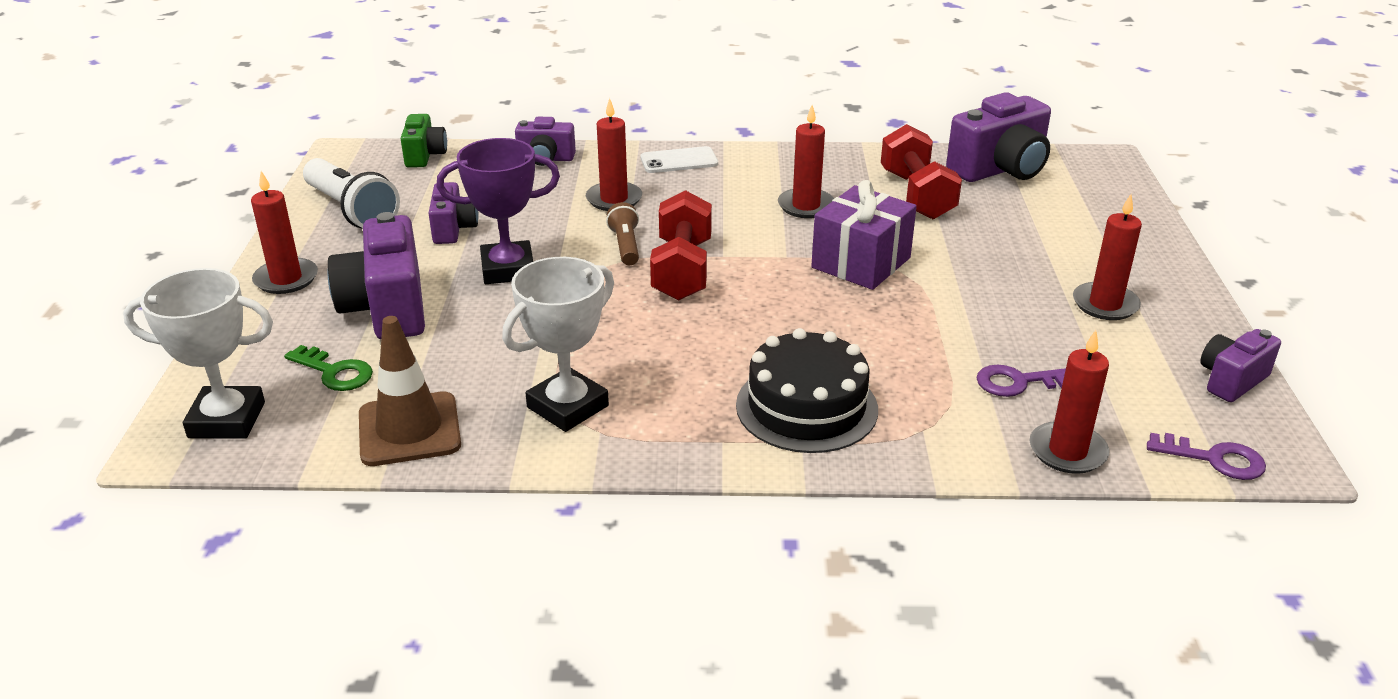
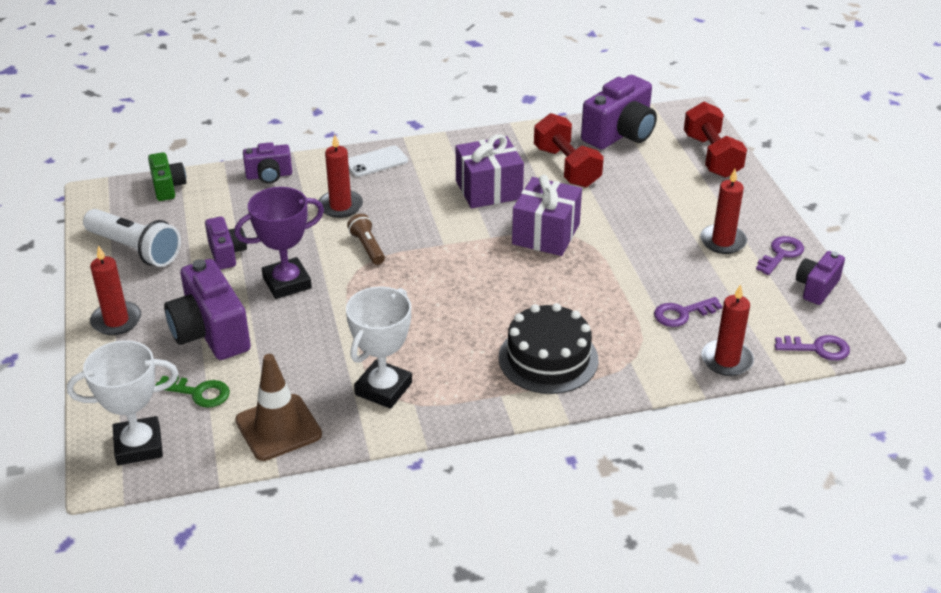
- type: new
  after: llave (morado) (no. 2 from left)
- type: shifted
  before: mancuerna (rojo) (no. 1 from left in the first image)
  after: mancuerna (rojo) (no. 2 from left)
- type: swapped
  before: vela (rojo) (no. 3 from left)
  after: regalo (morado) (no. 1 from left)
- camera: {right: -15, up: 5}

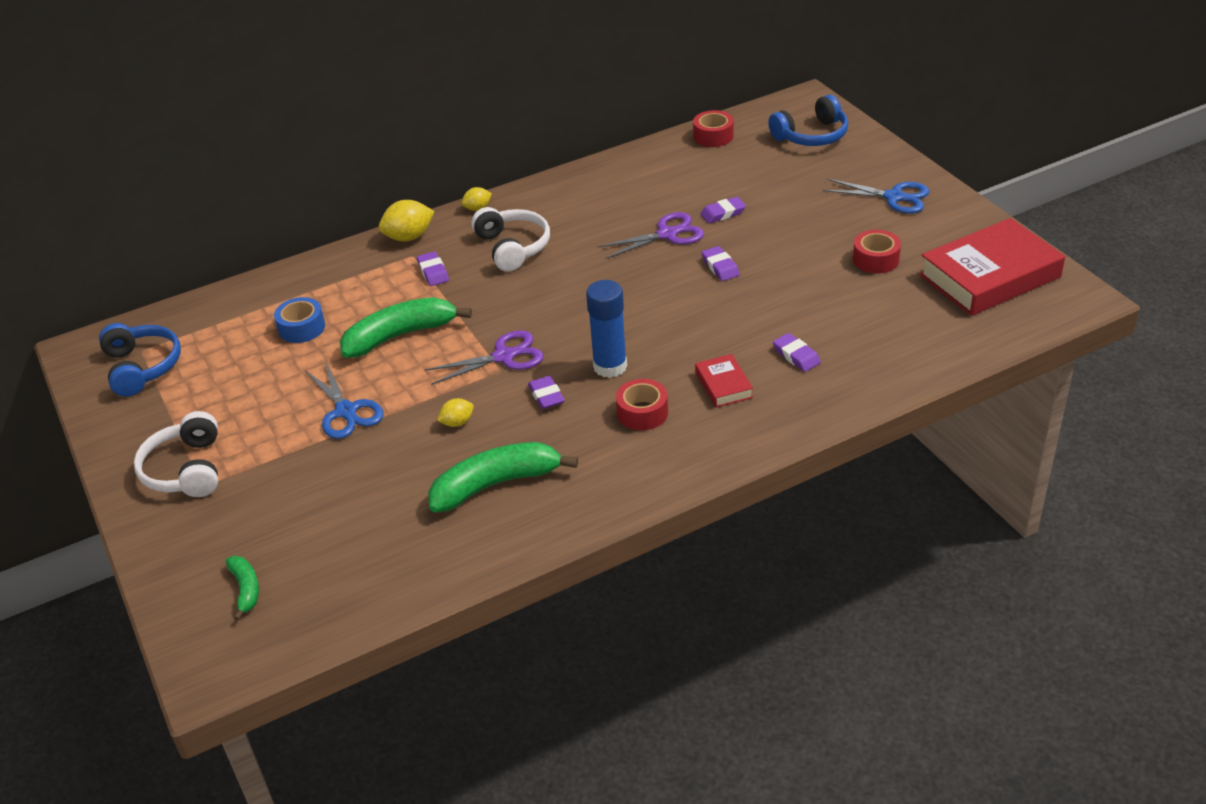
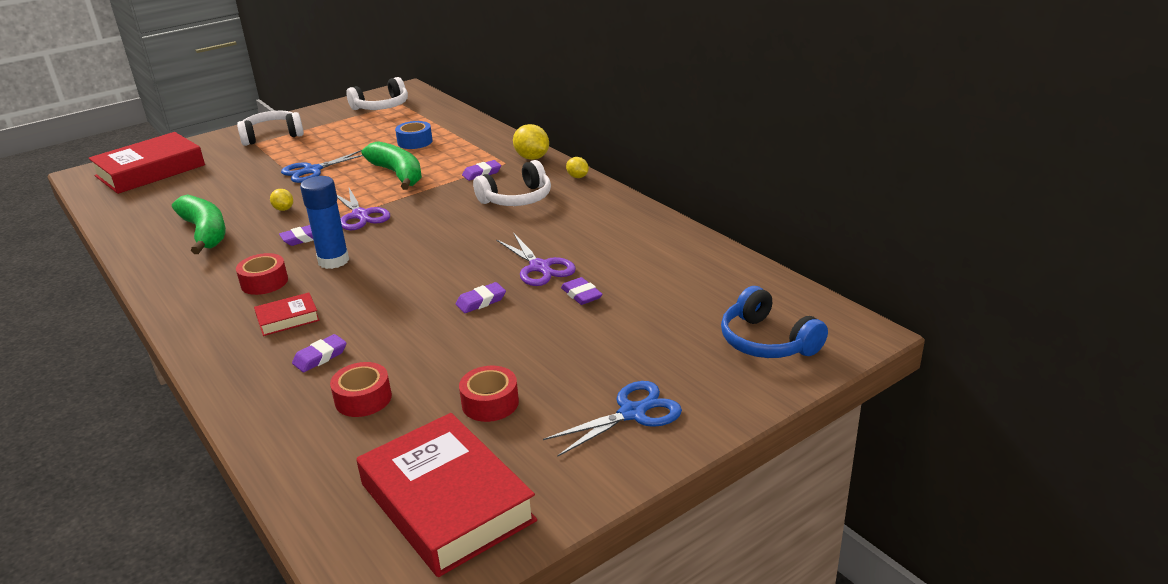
- type: shifted
  before: cinta adhesiva (rojo) (no. 2 from left)
- type: swapped
  before: plátano (verde) (no. 1 from left)
  after: libro (rojo) (no. 1 from left)
- type: repainted
  before: auriculares (azul) (no. 1 from left)
  after: auriculares (blanco) (no. 2 from left)
- type: rotated
  before: tijeras (azul) (no. 2 from left)
  turn: -135
- camera: {right: 80, up: -10}

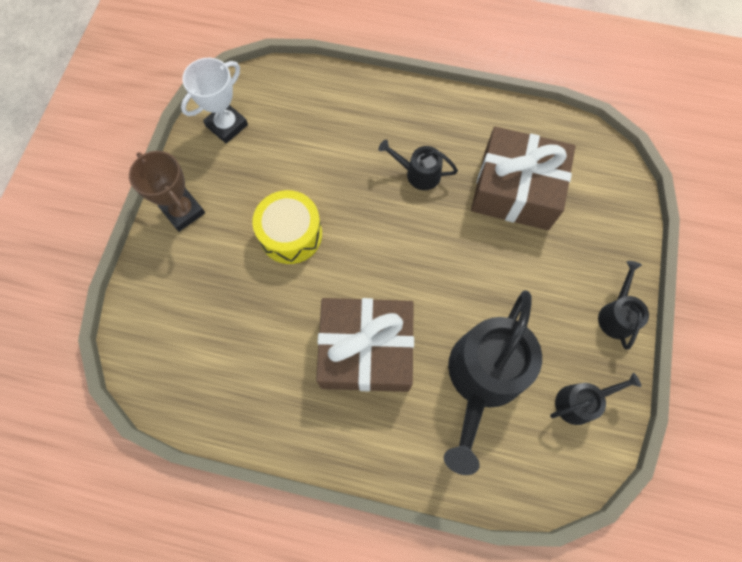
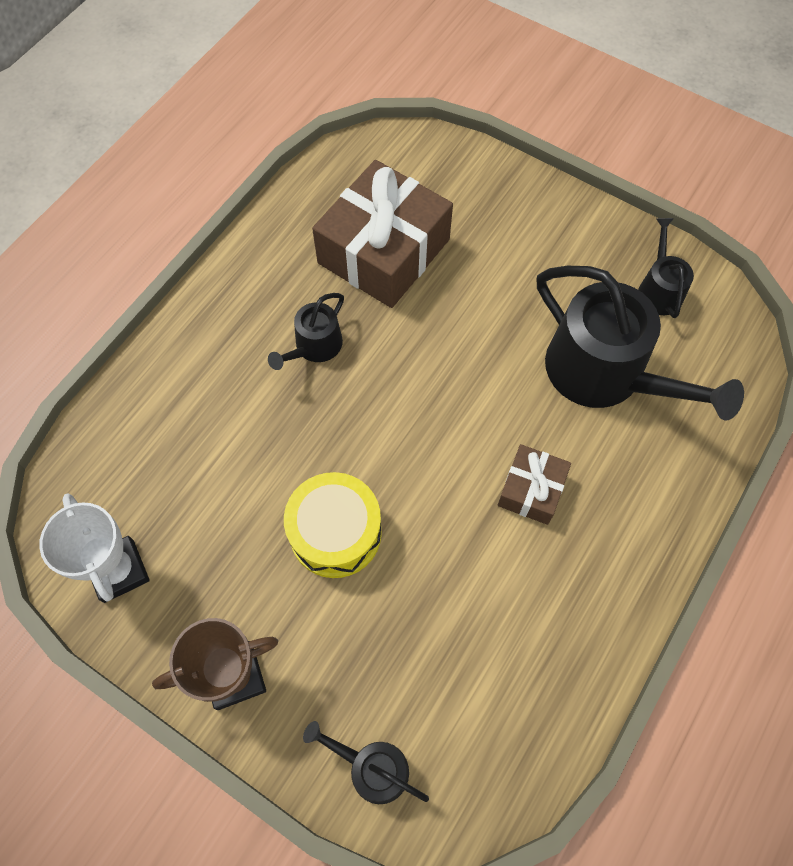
- type: shifted
  before: regadera (negro) (no. 4 from left in the first image)
  after: regadera (negro) (no. 2 from left)
- type: scaled
  before: regalo (marrón) (no. 1 from left in the first image)
  scale: 0.5
- camera: {right: -70, up: -5}

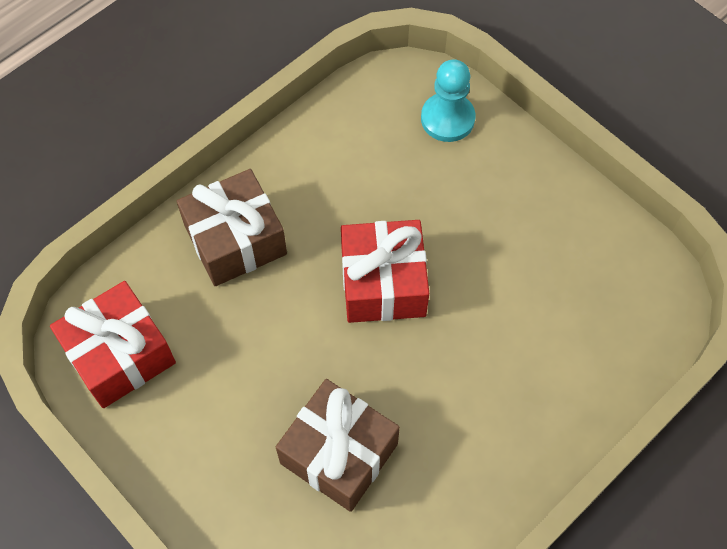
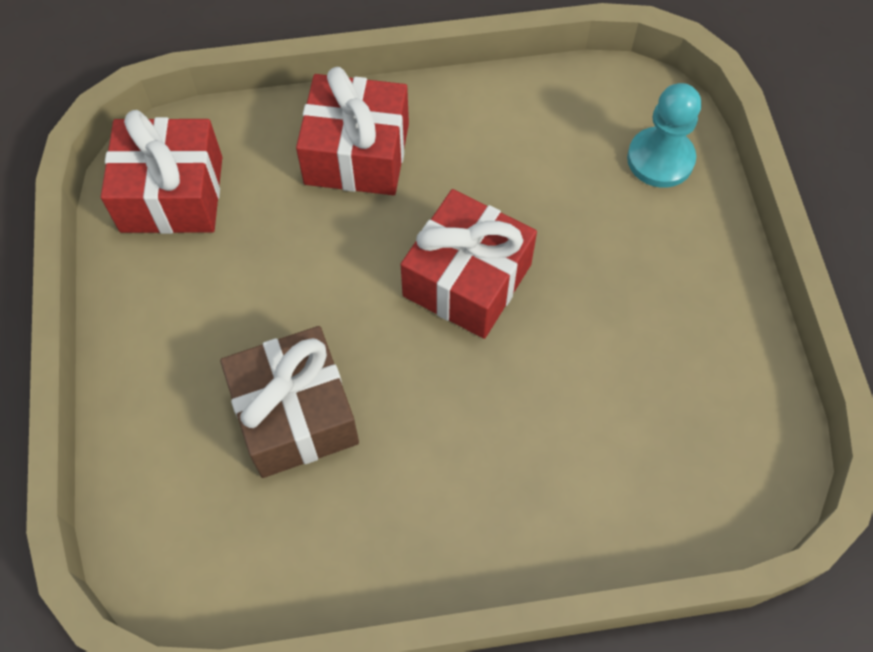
- type: repainted
  before: regalo (marrón) (no. 1 from left)
  after: regalo (rojo) (no. 2 from left)
- camera: {right: 35, up: 0}

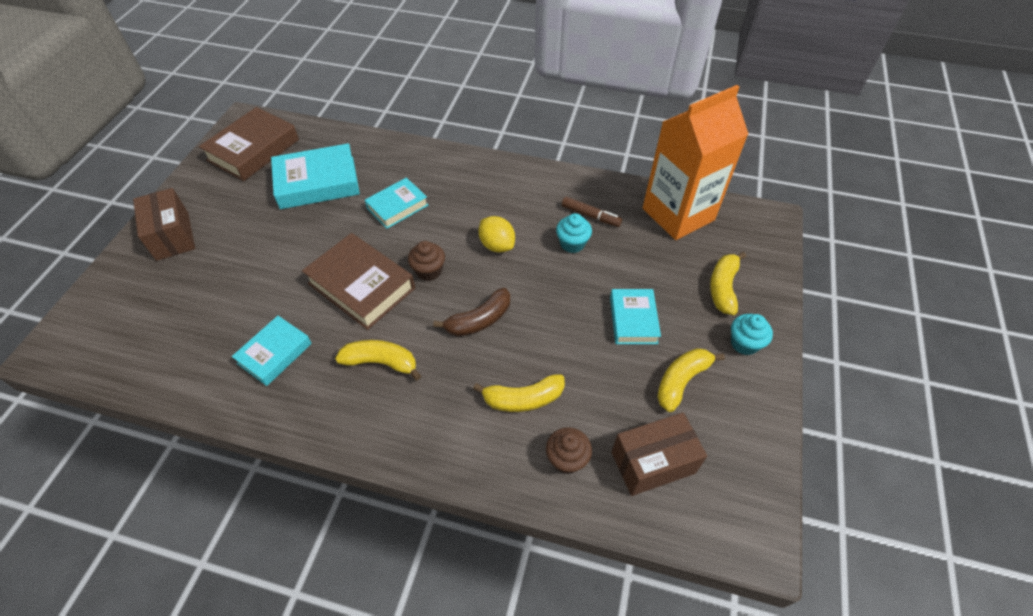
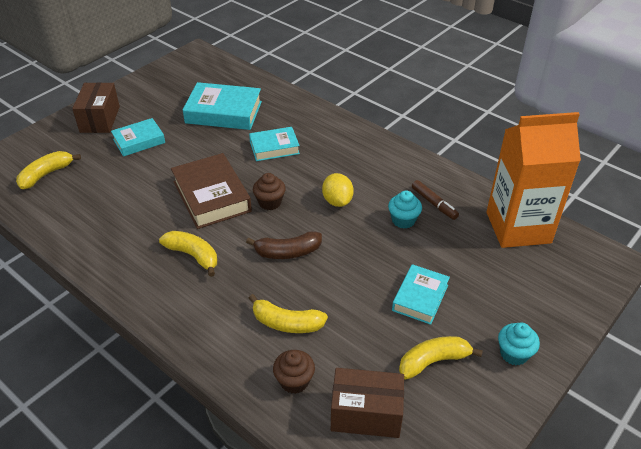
- type: gone
  before: libro (marrón) (no. 1 from left)
- type: shifted
  before: libro (turquesa) (no. 1 from left)
- type: shifted
  before: plátano (amarillo) (no. 4 from left in the first image)
  after: plátano (amarillo) (no. 1 from left)
- camera: {right: 25, up: -10}

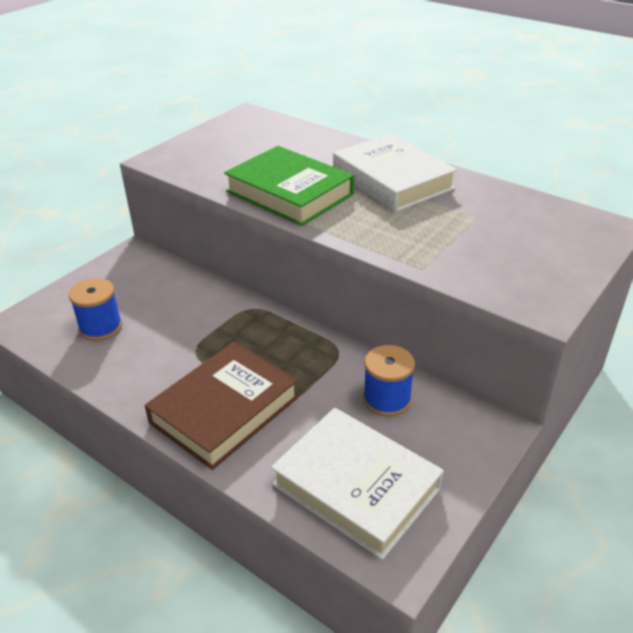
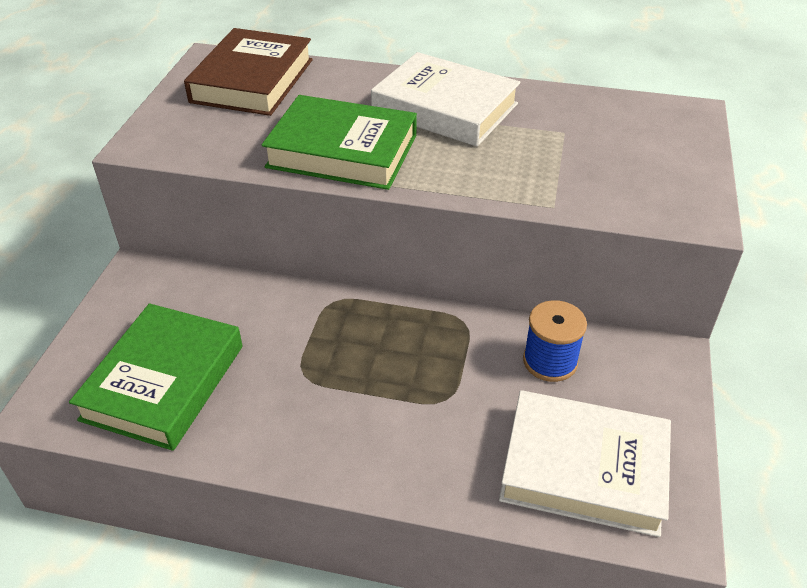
- type: shifted
  before: libro (marrón)
- type: swapped
  before: carrete (azul) (no. 1 from left)
  after: libro (verde) (no. 1 from left)
- camera: {right: -25, up: 5}

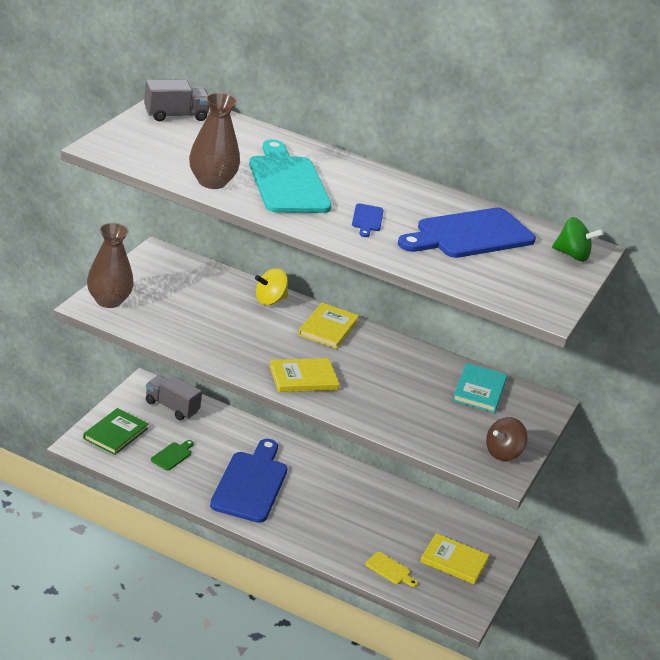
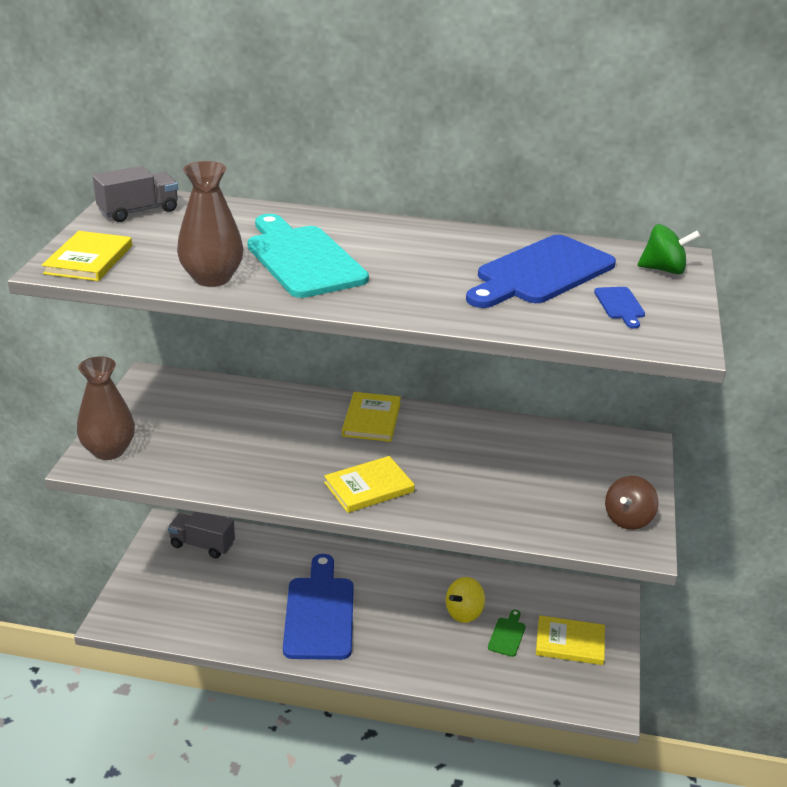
- type: gone
  before: libro (verde)
- type: gone
  before: tabla de cortar (amarillo)
- type: gone
  before: libro (turquesa)
- type: new
  after: libro (amarillo) (no. 1 from left)
- type: shifted
  before: tabla de cortar (verde)
- type: shifted
  before: peonza (amarillo)
- type: shifted
  before: tabla de cortar (azul) (no. 2 from left in the first image)
  after: tabla de cortar (azul) (no. 3 from left)
- camera: {right: -10, up: 0}

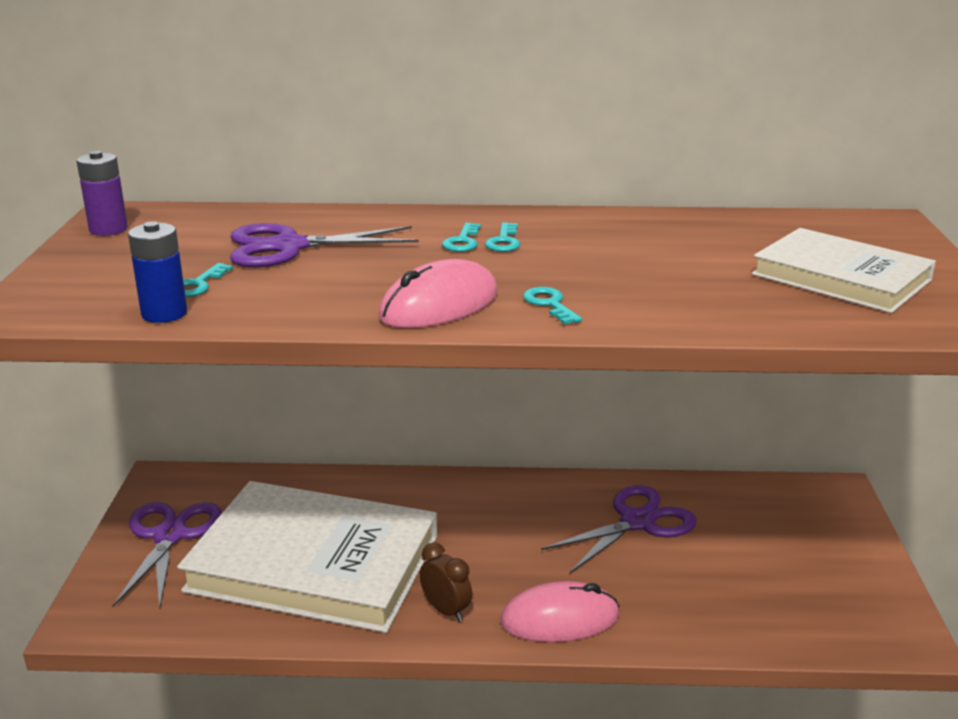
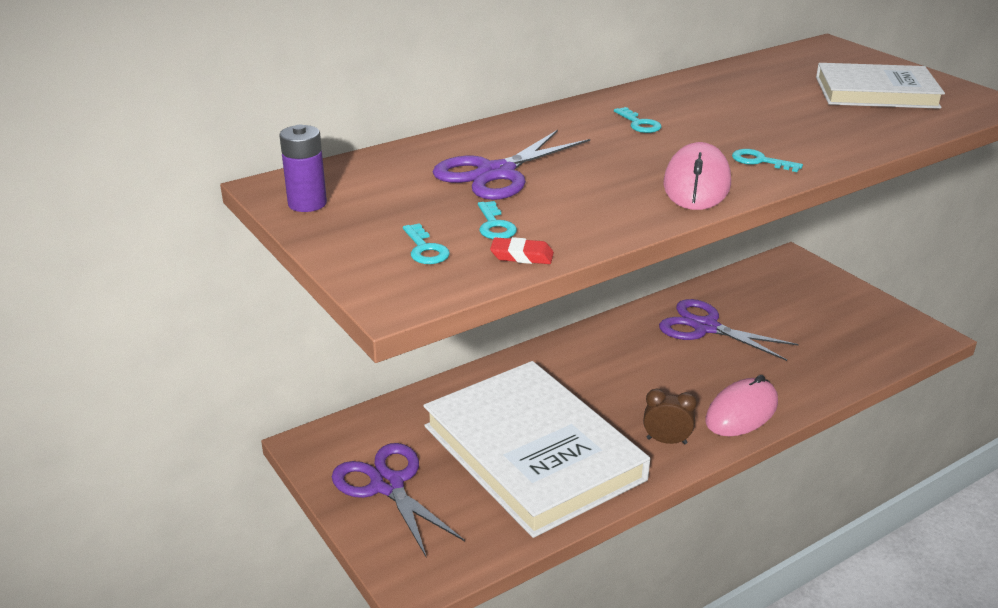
- type: shifted
  before: llave (turquesa) (no. 2 from left in the first image)
  after: llave (turquesa) (no. 1 from left)
- type: swapped
  before: pila (azul)
  after: goma de borrar (rojo)
- type: rotated
  before: libro (blanco) (no. 1 from left)
  turn: 75
- type: rotated
  before: tijeras (morado) (no. 3 from left)
  turn: -75
- camera: {right: -35, up: 5}

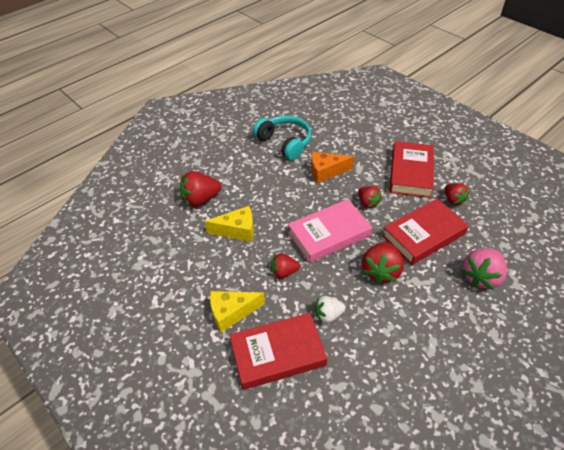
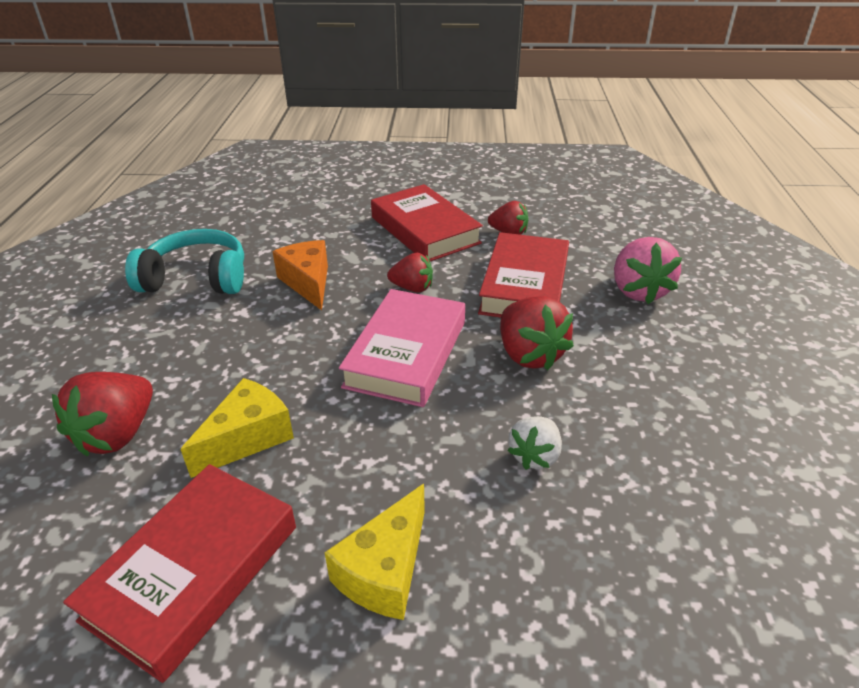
- type: gone
  before: fresa (rojo) (no. 2 from left)
- type: shifted
  before: libro (rojo) (no. 1 from left)
- type: rotated
  before: queso (naranja)
  turn: 120
- camera: {right: -45, up: -10}

